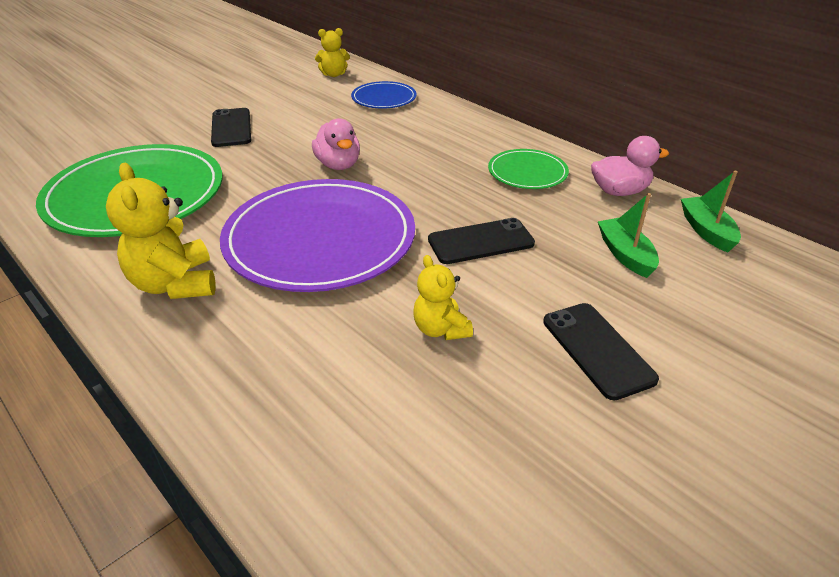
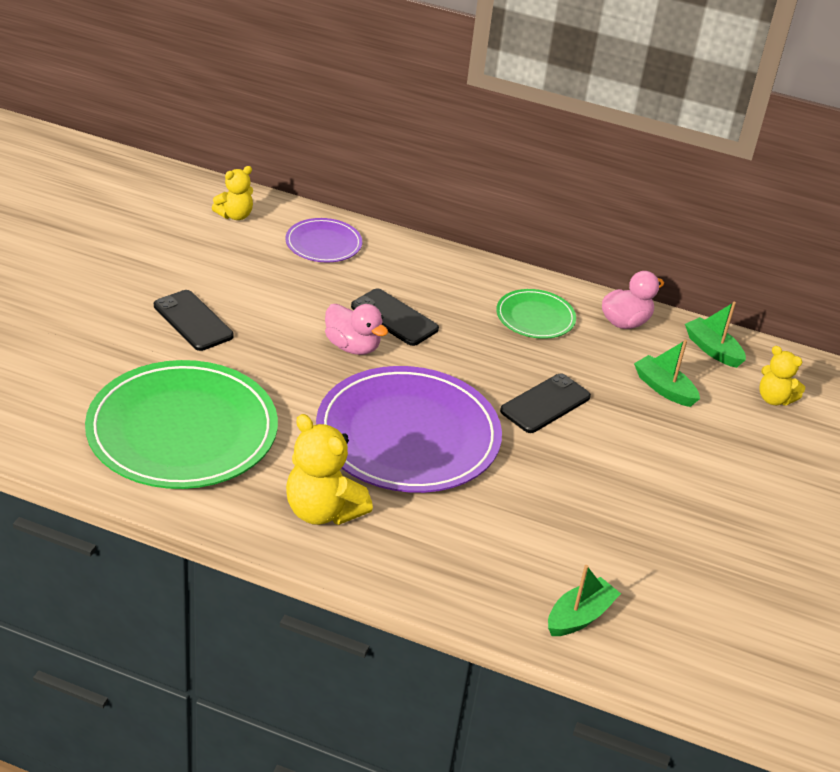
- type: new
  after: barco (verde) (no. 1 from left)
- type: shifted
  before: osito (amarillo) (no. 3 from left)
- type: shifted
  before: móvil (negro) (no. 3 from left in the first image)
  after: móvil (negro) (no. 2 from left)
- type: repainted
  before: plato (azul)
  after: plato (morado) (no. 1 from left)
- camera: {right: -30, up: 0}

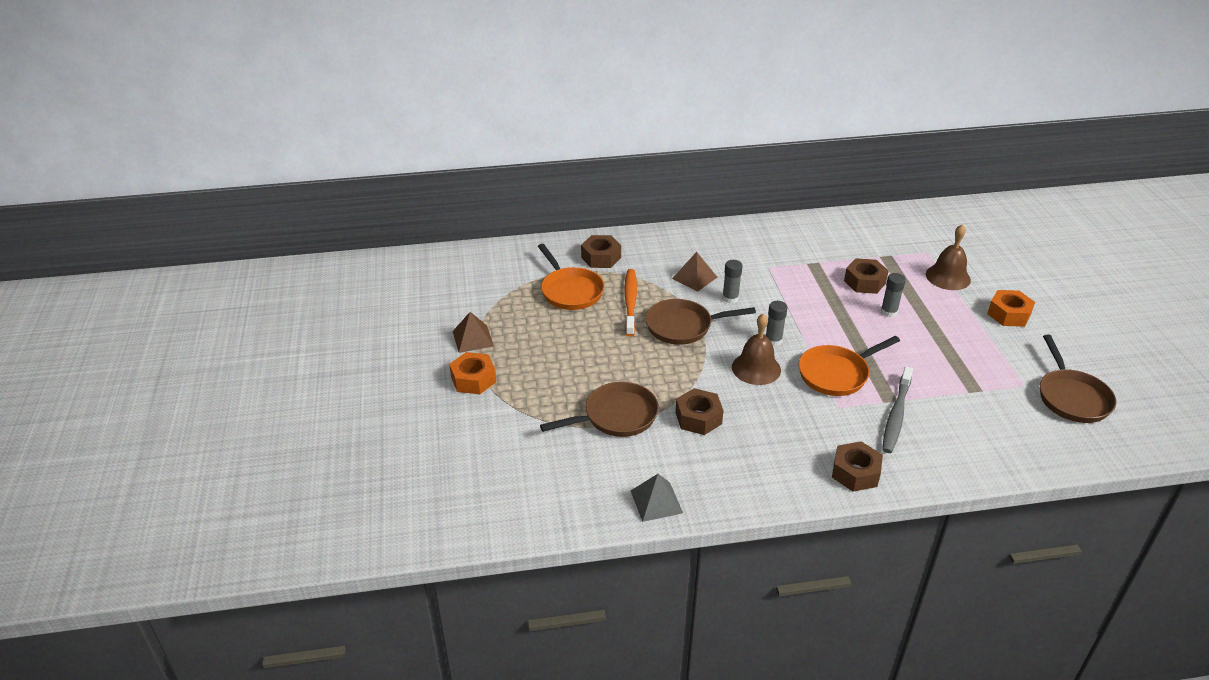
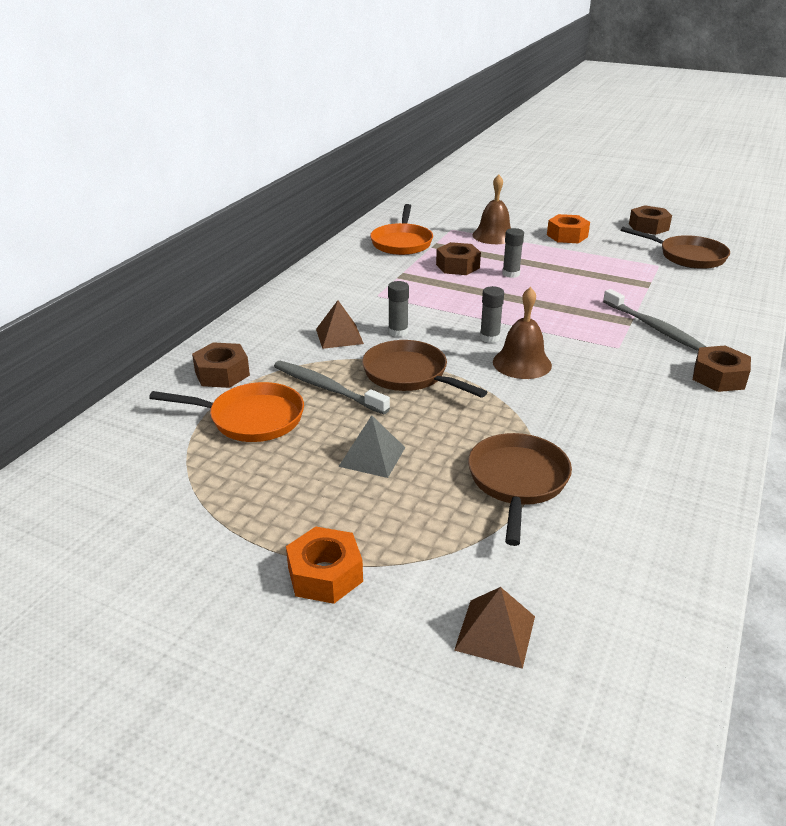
- type: shifted
  before: pirámide (marrón) (no. 1 from left in the first image)
  after: pirámide (marrón) (no. 2 from left)
- type: shifted
  before: pirámide (gris)
- type: shifted
  before: tuerca (marrón) (no. 2 from left in the first image)
  after: tuerca (marrón) (no. 3 from left)
- type: shifted
  before: sartén (naranja) (no. 2 from left)
- type: repainted
  before: cepillo de dientes (naranja)
  after: cepillo de dientes (gris) (no. 1 from left)
- type: rotated
  before: sartén (marrón) (no. 2 from left in the first image)
  turn: 105
- camera: {right: -55, up: -5}

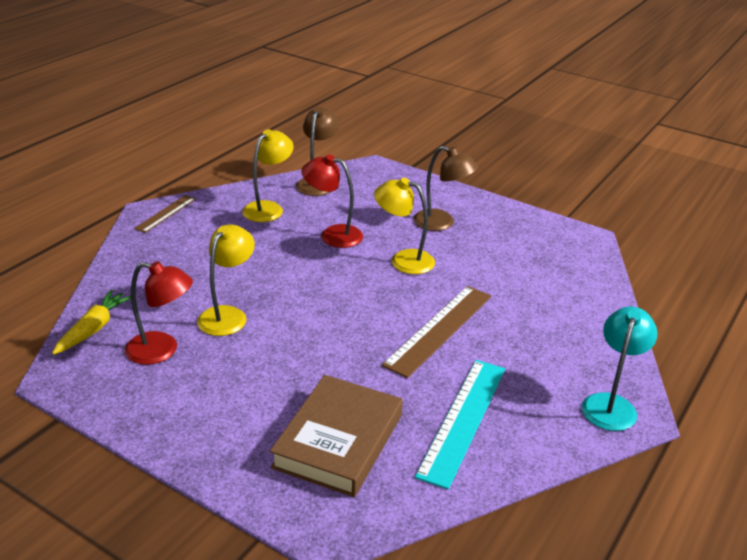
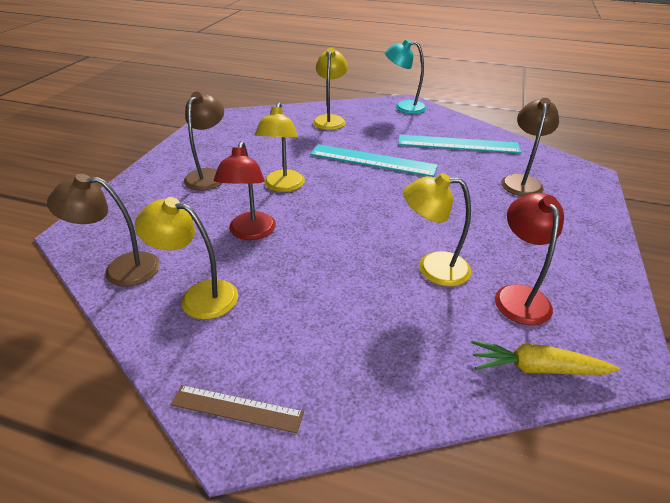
- type: new
  after: lámpara (amarillo) (no. 3 from left)
- type: swapped
  before: libro (marrón)
  after: lámpara (marrón) (no. 3 from left)
- type: repainted
  before: regla (marrón) (no. 2 from left)
  after: regla (turquesa) (no. 1 from left)
- camera: {right: -105, up: 5}

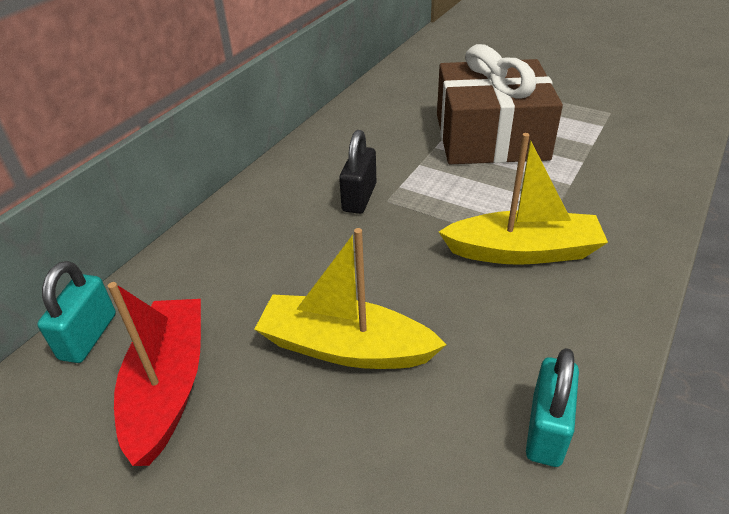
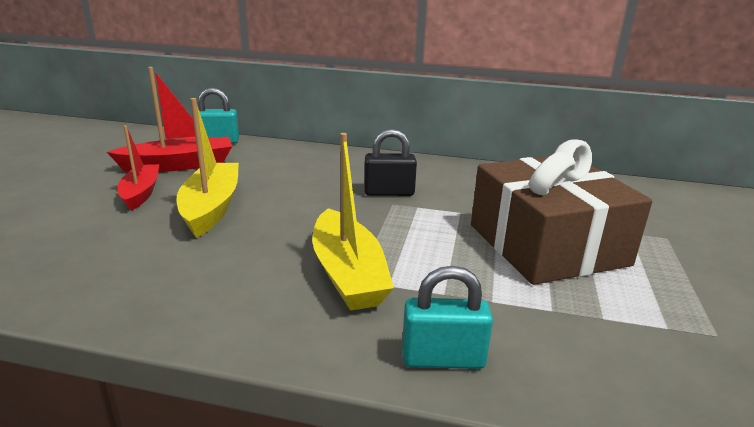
- type: new
  after: barco (rojo) (no. 1 from left)
- type: shifted
  before: candado (turquesa) (no. 2 from left)
- camera: {right: 70, up: -15}

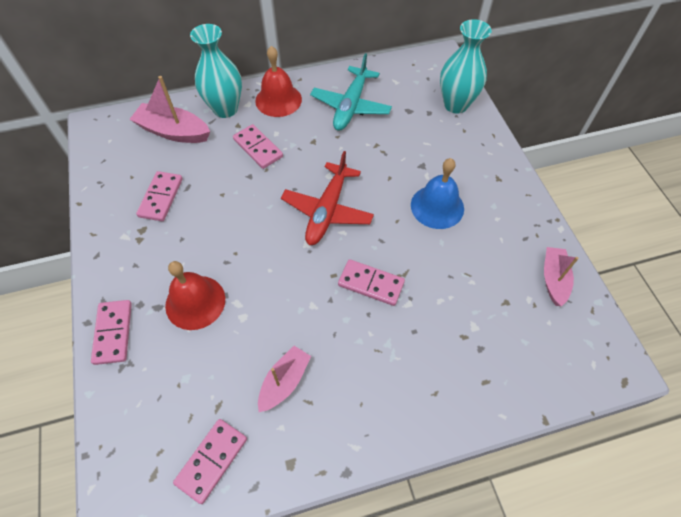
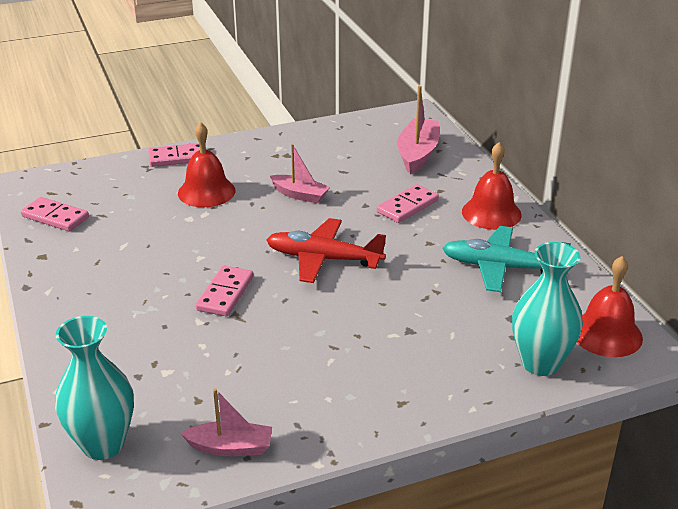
- type: gone
  before: ficha de dominó (rosa) (no. 2 from left)
- type: gone
  before: campana (azul)
- type: new
  after: campana (rojo) (no. 3 from left)
- type: shifted
  before: florero (turquesa) (no. 1 from left)
- type: shifted
  before: barco (rosa) (no. 2 from left)
- camera: {right: 85, up: -25}

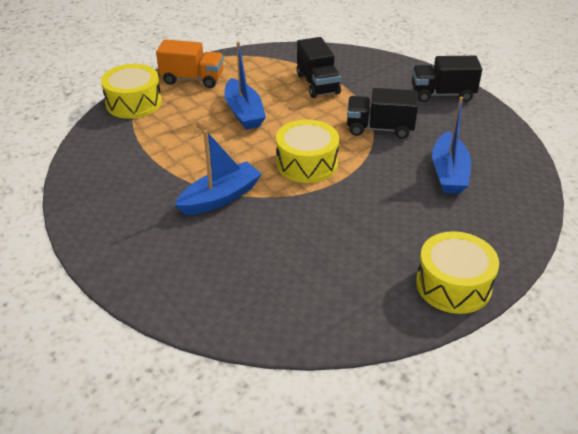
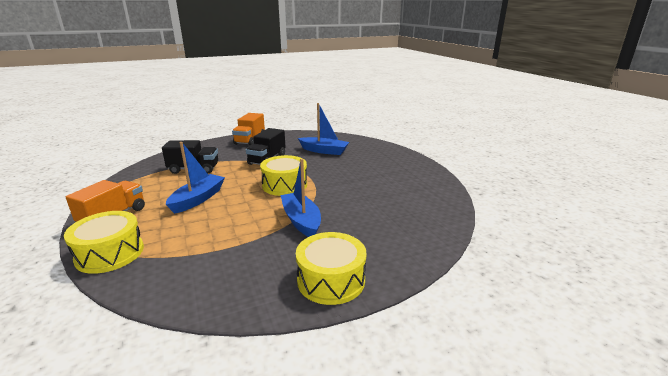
- type: shifted
  before: tambor (amarillo) (no. 3 from left)
- type: repainted
  before: camión (negro) (no. 3 from left)
  after: camión (naranja) (no. 2 from left)
- type: rotated
  before: barco (azul) (no. 2 from left in the first image)
  turn: -60
- camera: {right: -75, up: -15}

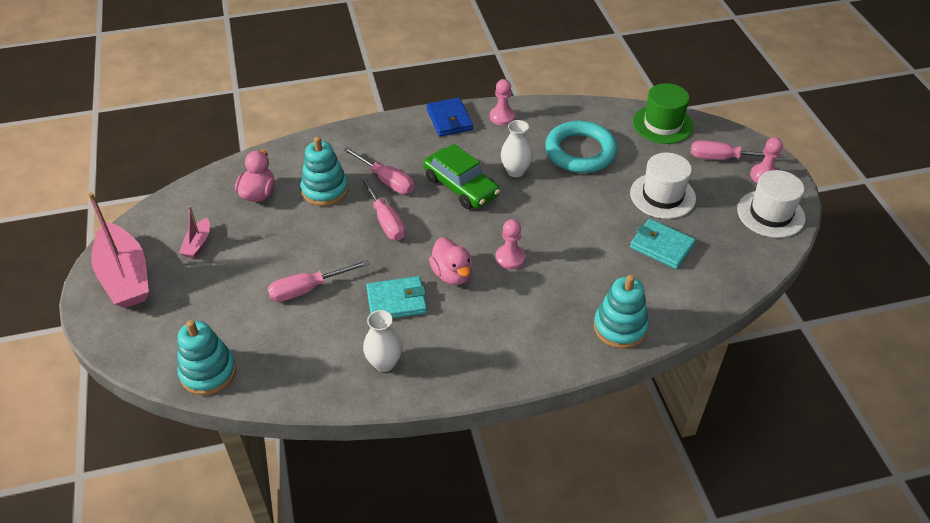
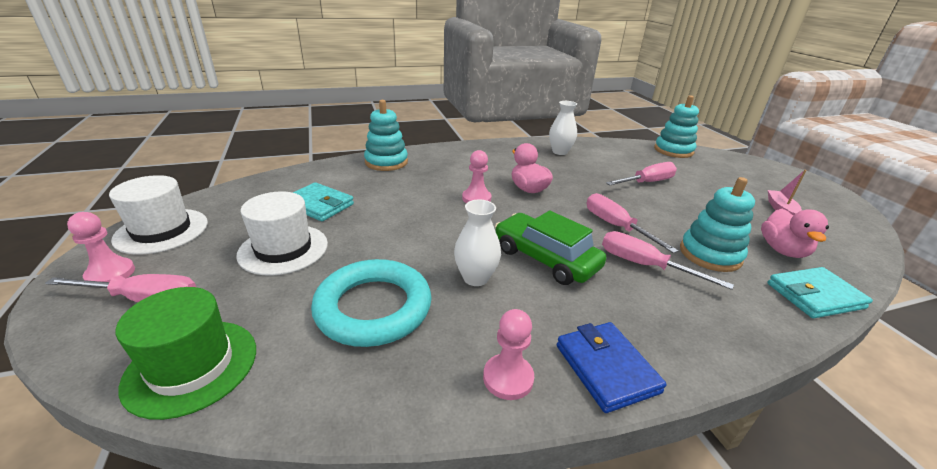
- type: gone
  before: barco (rosa) (no. 1 from left)
- type: shifted
  before: cartera (turquesa) (no. 1 from left in the first image)
  after: cartera (turquesa) (no. 2 from left)
- camera: {right: 175, up: -15}

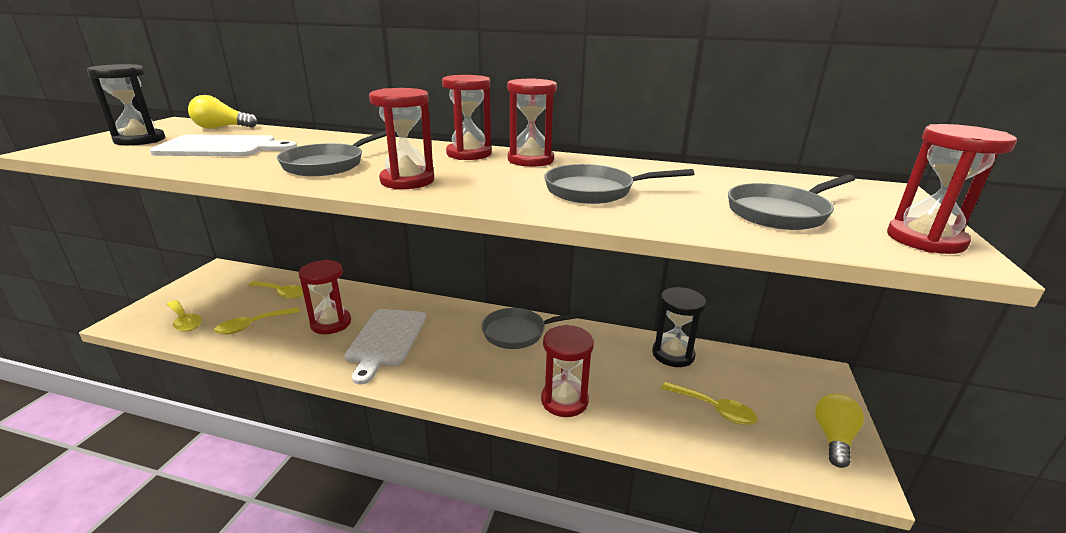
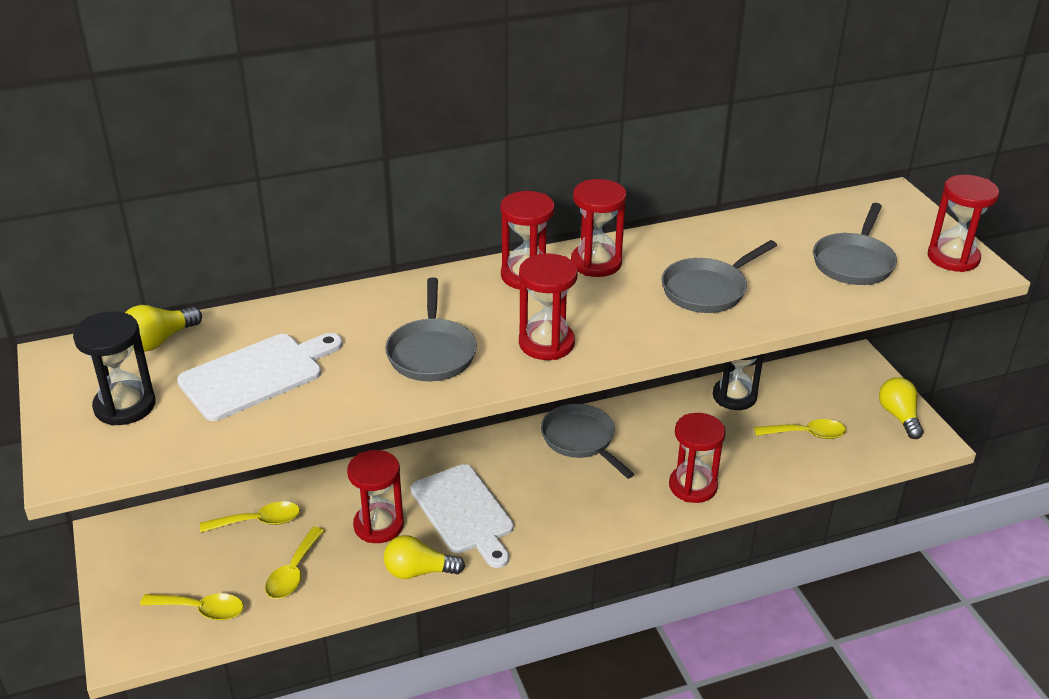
- type: new
  after: bombilla (amarillo) (no. 2 from left)
- type: rotated
  before: sartén (gris) (no. 2 from left)
  turn: 105
- camera: {right: -35, up: 10}

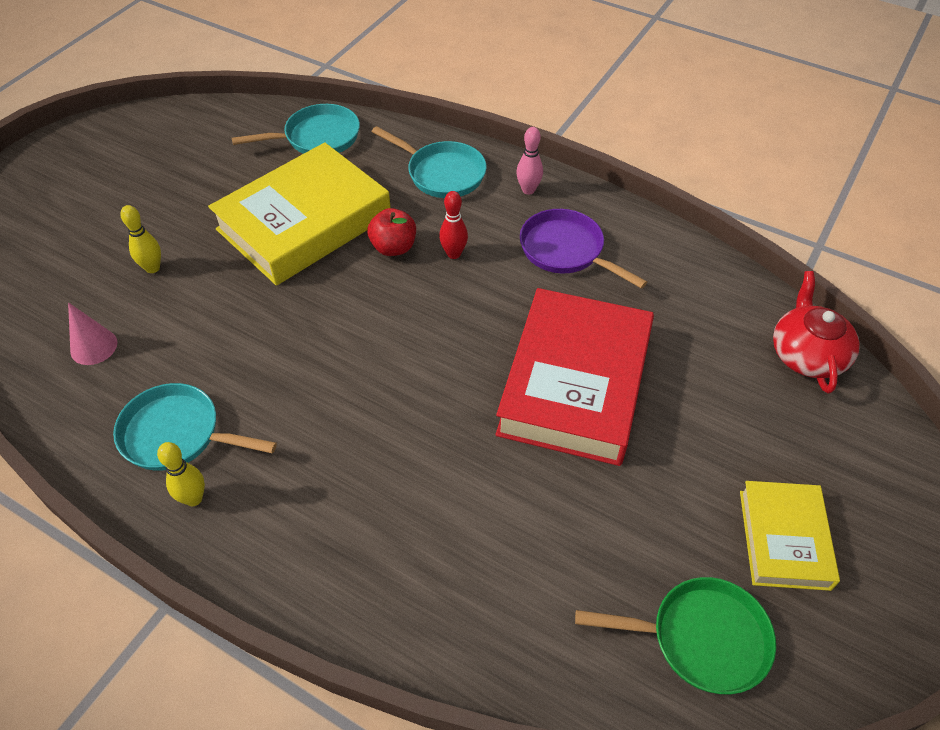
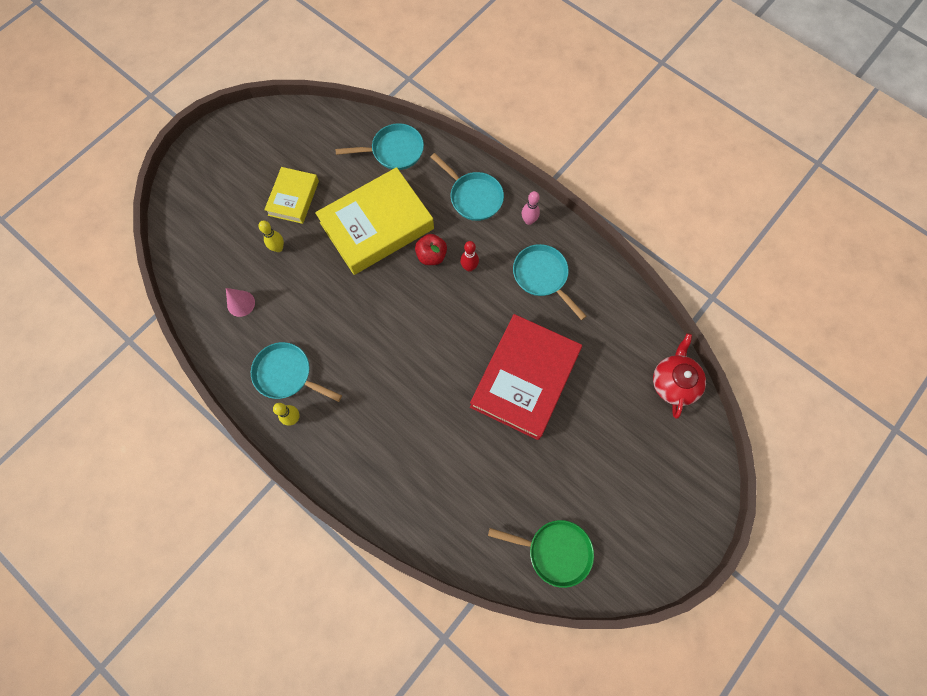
- type: shifted
  before: libro (amarillo) (no. 2 from left in the first image)
  after: libro (amarillo) (no. 1 from left)
- type: repainted
  before: sartén (morado)
  after: sartén (turquesa) (no. 4 from left)
- camera: {right: 10, up: 20}

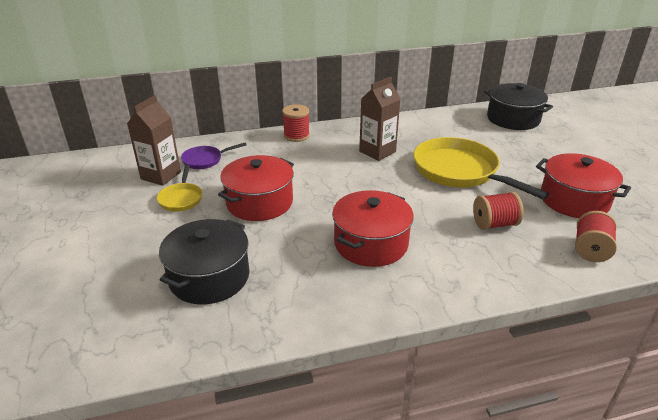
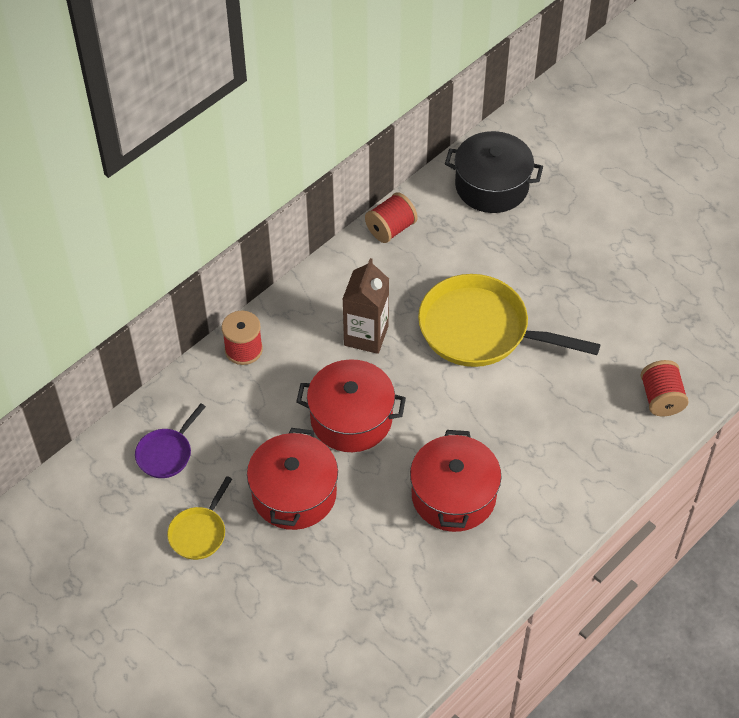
- type: gone
  before: cartón de leche (marrón) (no. 1 from left)
- type: gone
  before: olla (negro) (no. 1 from left)
- type: shifted
  before: carrete (rojo) (no. 2 from left)
- type: shifted
  before: olla (rojo) (no. 3 from left in the first image)
  after: olla (rojo) (no. 2 from left)
- type: rotated
  before: sartén (amarillo) (no. 1 from left)
  turn: 60
- camera: {right: -30, up: 20}

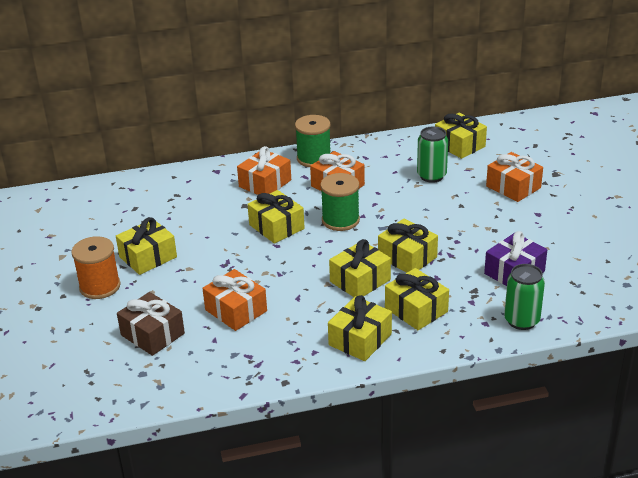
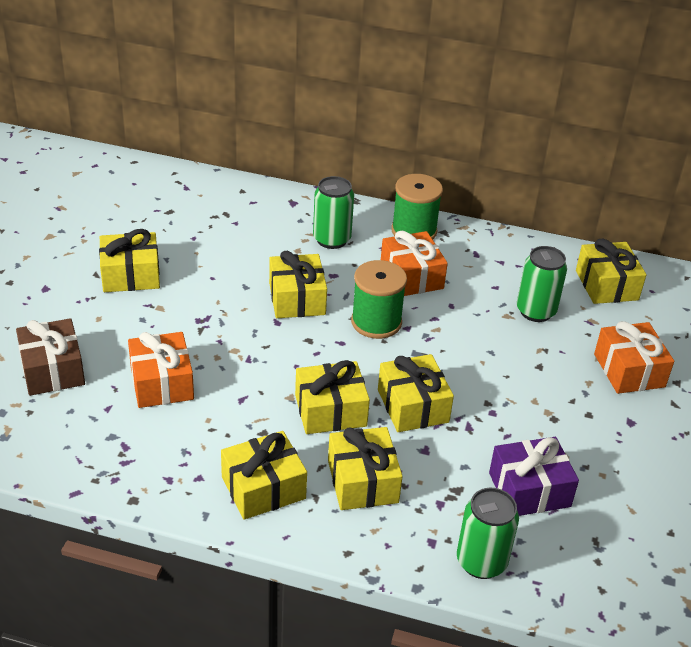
- type: gone
  before: carrete (naranja)
- type: swapped
  before: regalo (naranja) (no. 2 from left)
  after: lata (verde) (no. 1 from left)
- camera: {right: 25, up: 5}

